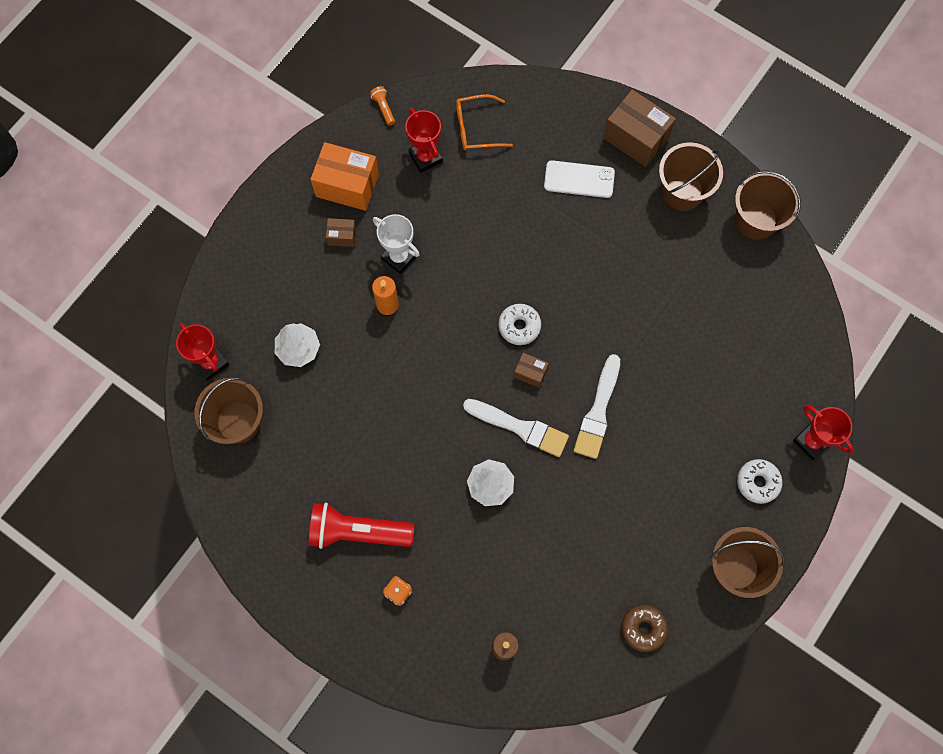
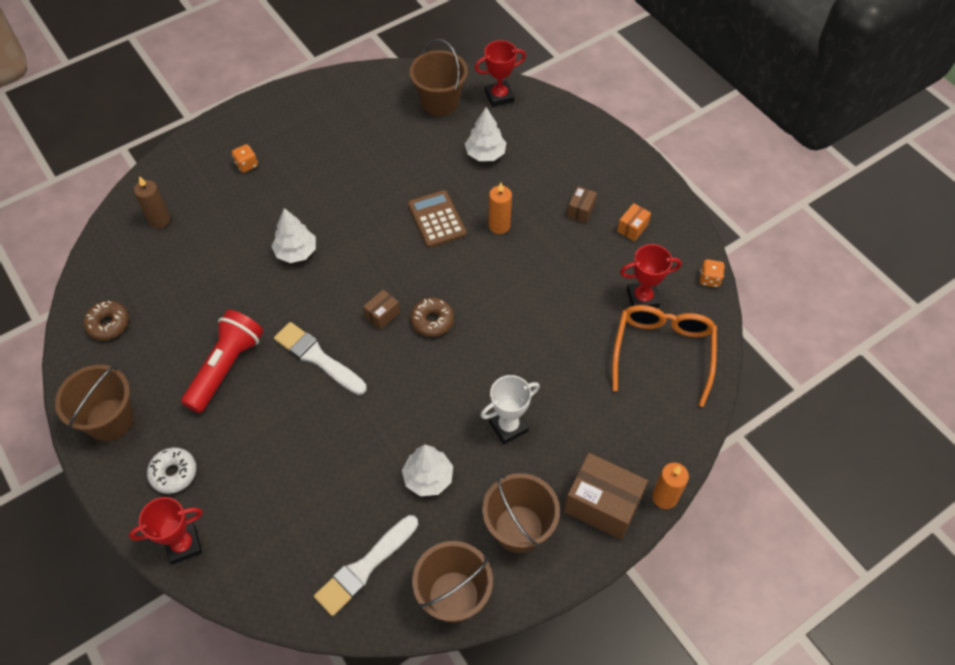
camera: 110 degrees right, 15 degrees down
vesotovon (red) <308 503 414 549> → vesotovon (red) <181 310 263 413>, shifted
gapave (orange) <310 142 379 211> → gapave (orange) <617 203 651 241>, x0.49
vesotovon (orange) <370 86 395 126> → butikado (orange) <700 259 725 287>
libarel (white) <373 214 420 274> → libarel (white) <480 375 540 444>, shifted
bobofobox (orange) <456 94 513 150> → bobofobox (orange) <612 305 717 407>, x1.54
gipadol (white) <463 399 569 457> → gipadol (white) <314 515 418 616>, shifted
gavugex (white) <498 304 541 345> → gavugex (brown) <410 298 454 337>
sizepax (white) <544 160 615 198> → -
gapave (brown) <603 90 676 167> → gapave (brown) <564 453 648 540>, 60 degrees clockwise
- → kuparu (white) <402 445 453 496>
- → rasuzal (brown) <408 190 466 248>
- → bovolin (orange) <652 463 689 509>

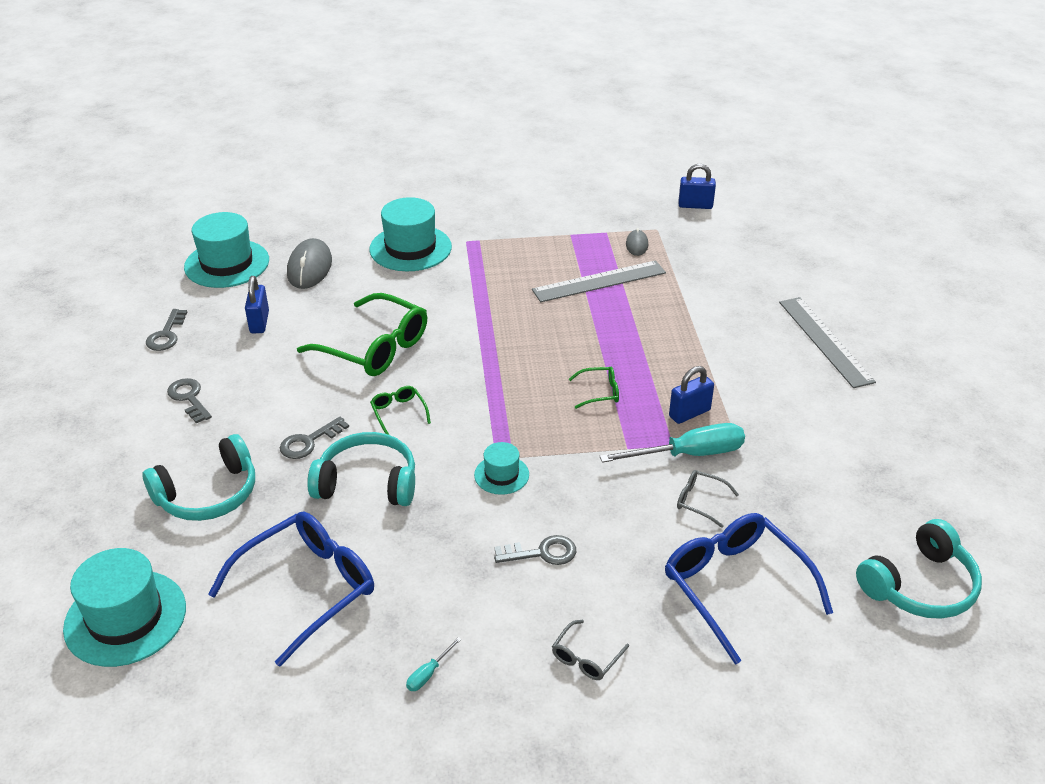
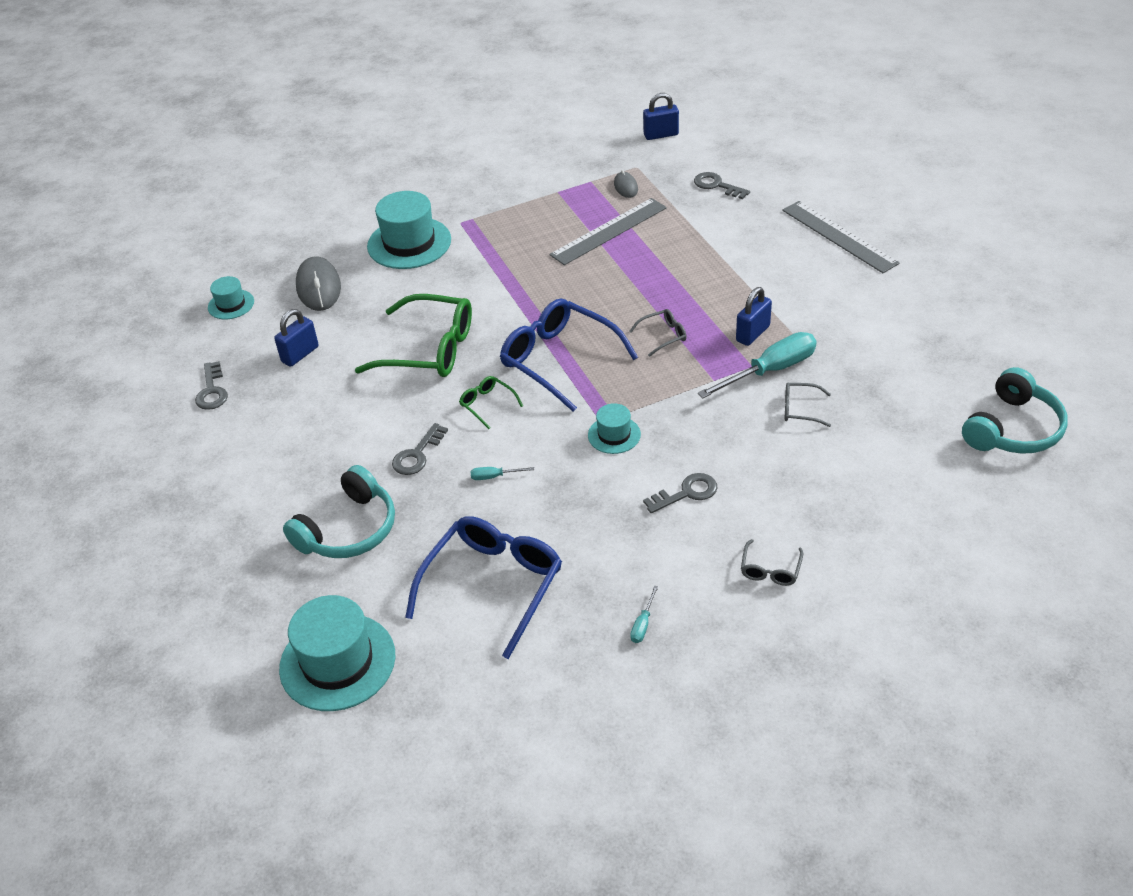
camera: 15 degrees left, 5 degrees up
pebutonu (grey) <167 378 212 423> → pebutonu (grey) <694 172 750 199>, shifted
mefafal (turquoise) <184 212 269 288> → mefafal (turquoise) <208 276 254 319>, x0.53
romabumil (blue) <245 276 269 333> → romabumil (blue) <274 309 319 367>, 60 degrees clockwise
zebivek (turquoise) <307 432 415 506> → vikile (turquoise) <471 467 534 480>
bobofobox (green) <569 367 619 409> → bobofobox (grey) <630 309 687 357>
bobofobox (blue) <665 513 833 665> → bobofobox (blue) <500 298 638 412>, shifted

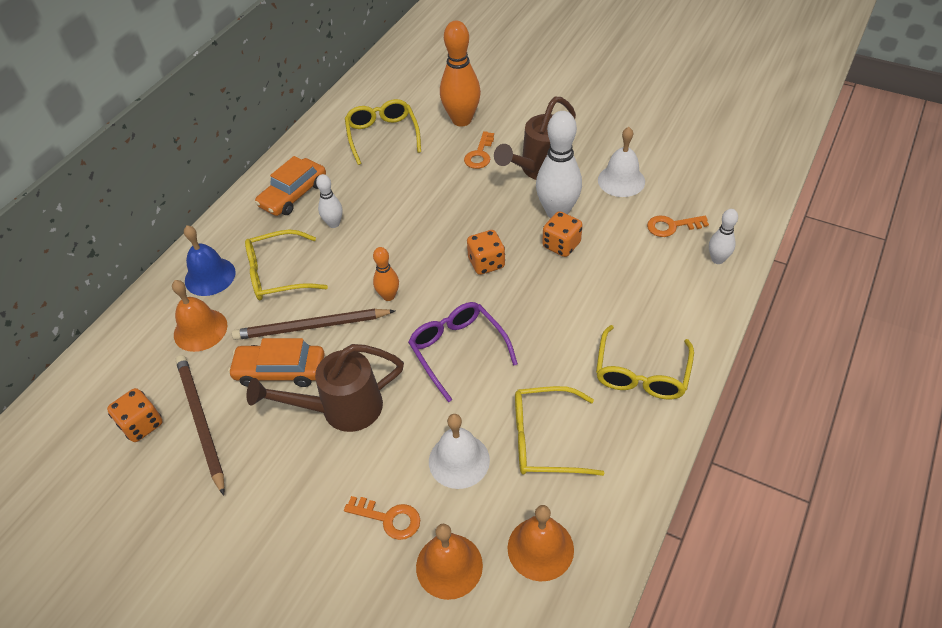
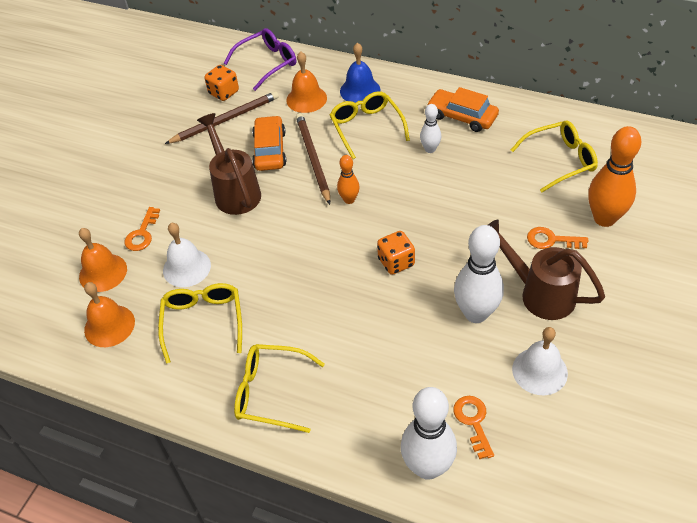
camera: 85 degrees right, 0 degrees up
bobofobox (purple) <408 302 518 402> → bobofobox (purple) <224 28 296 91>, shifted
butikado (orange) <542 211 583 257> → -
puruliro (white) <709 209 738 264> → puruliro (white) <401 387 457 480>, x1.90

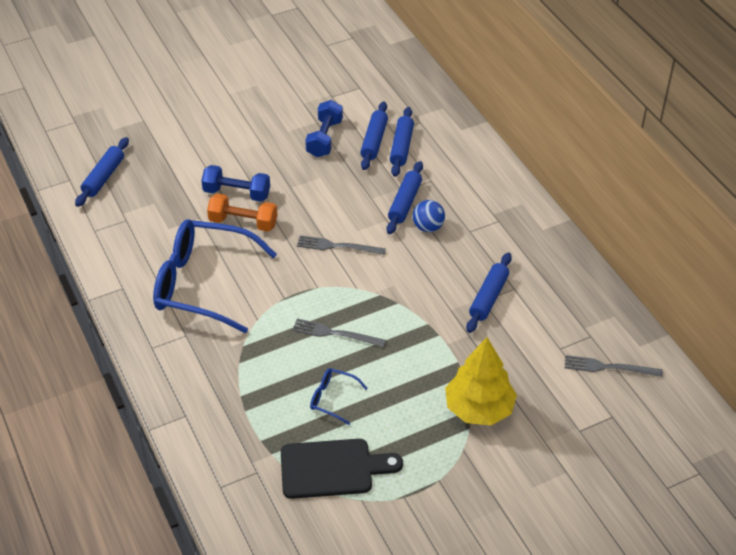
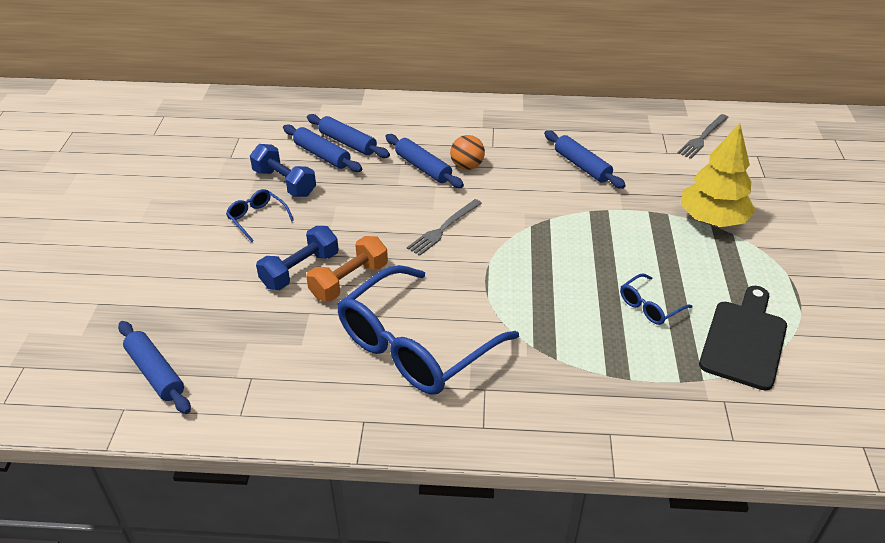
camera: 60 degrees left, 5 degrees down
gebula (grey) <292 319 386 347> → -
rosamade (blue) <413 200 445 232> → rosamade (orange) <450 135 485 170>
- → bobofobox (blue) <226 189 294 242>

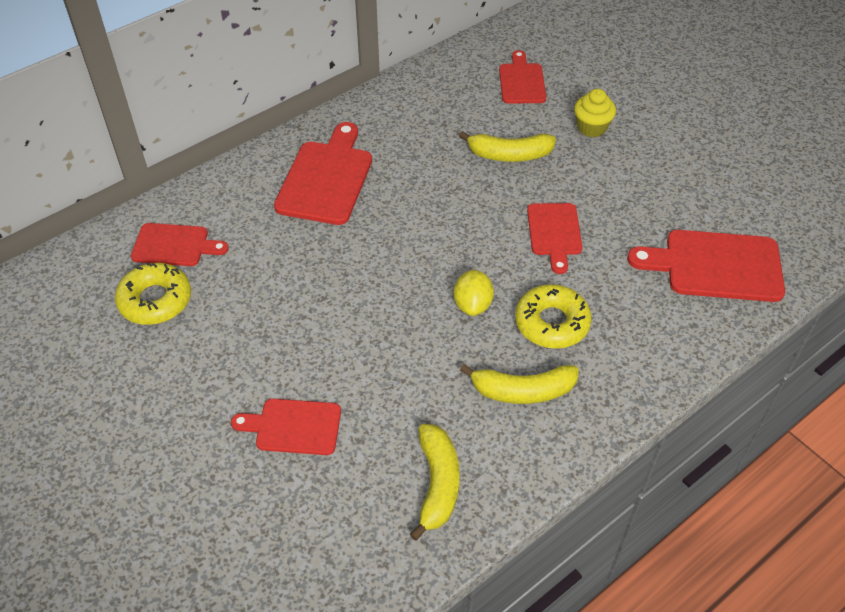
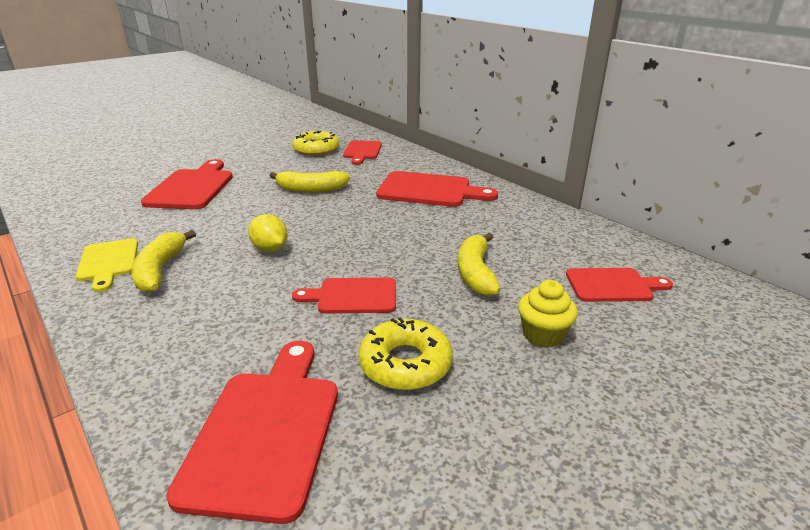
camera: 90 degrees right, 20 degrees down
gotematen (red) <231 399 341 455> → gotematen (red) <141 159 233 209>, x1.59
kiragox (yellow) <410 424 460 541> → kiragox (yellow) <270 171 350 193>, shifted
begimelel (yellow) <454 270 494 316> → begimelel (yellow) <248 214 288 252>, 45 degrees clockwise
gavugex (yellow) <515 284 591 349> → gavugex (yellow) <358 317 453 390>, shifted
- → gotematen (yellow) <76 238 138 292>

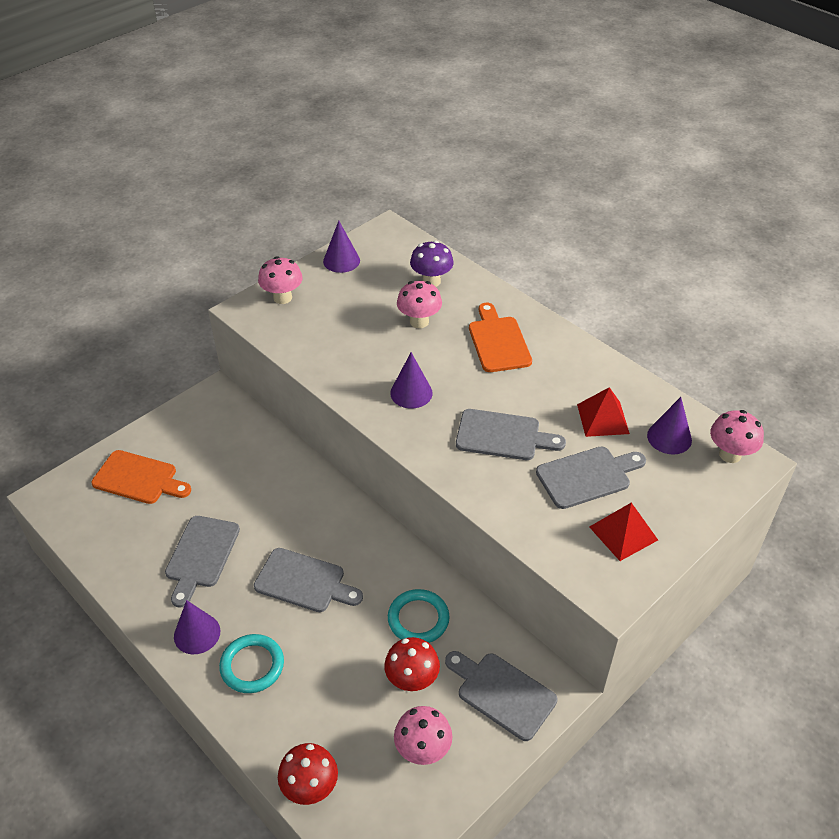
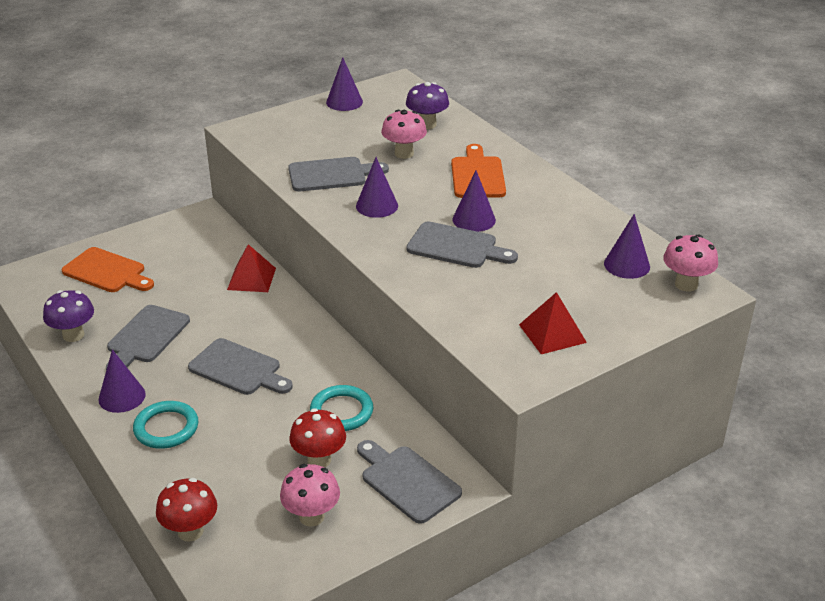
camera: 10 degrees right, 10 degrees down
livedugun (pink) <258 256 303 304> → -
gotematen (grey) <536 447 646 509> → gotematen (grey) <288 157 389 191>, shifted
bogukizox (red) <577 387 630 437> → bogukizox (red) <227 244 276 292>, shifted
- → livedugun (purple) <43 290 94 342>
- → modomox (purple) <453 170 496 232>

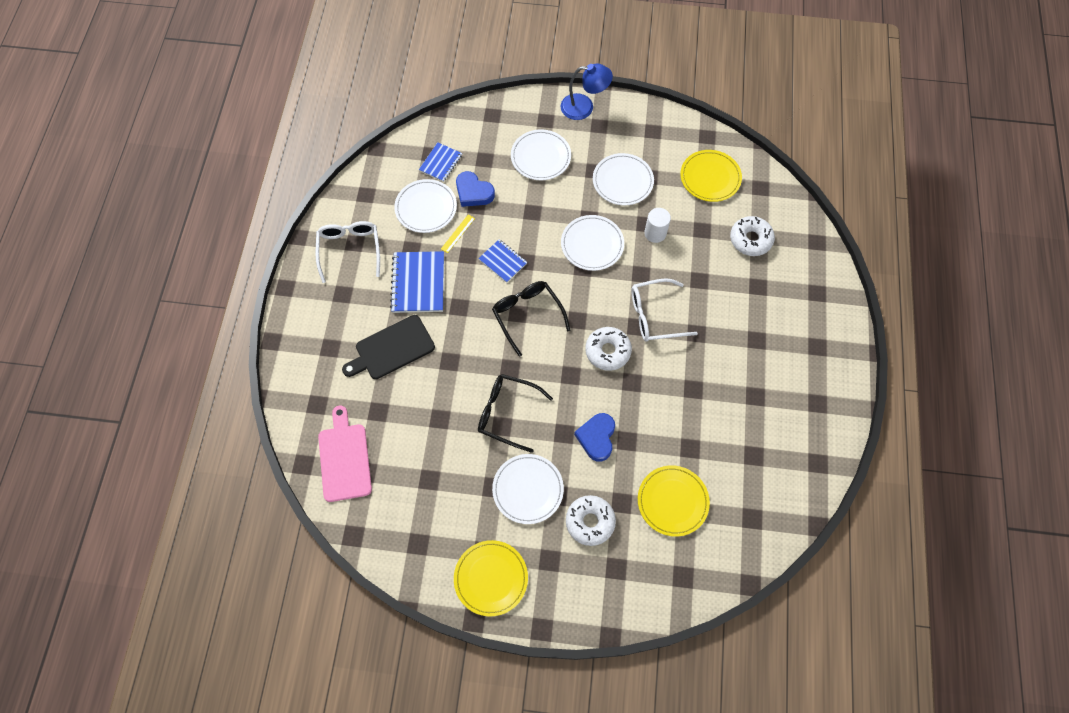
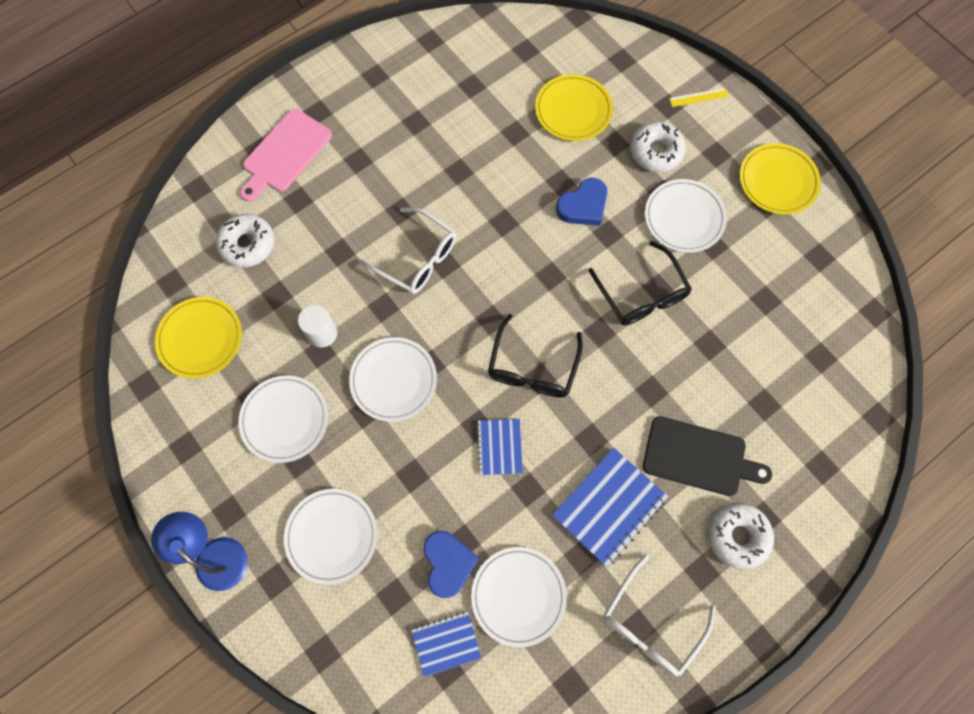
camera: 135 degrees left, 5 degrees up
gotematen (pink) <318 406 372 502> → gotematen (pink) <240 109 332 202>, shifted
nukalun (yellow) <441 214 475 253> → nukalun (yellow) <669 88 728 107>, shifted
gavugex (white) <585 327 632 371> → gavugex (white) <708 503 774 569>, shifted

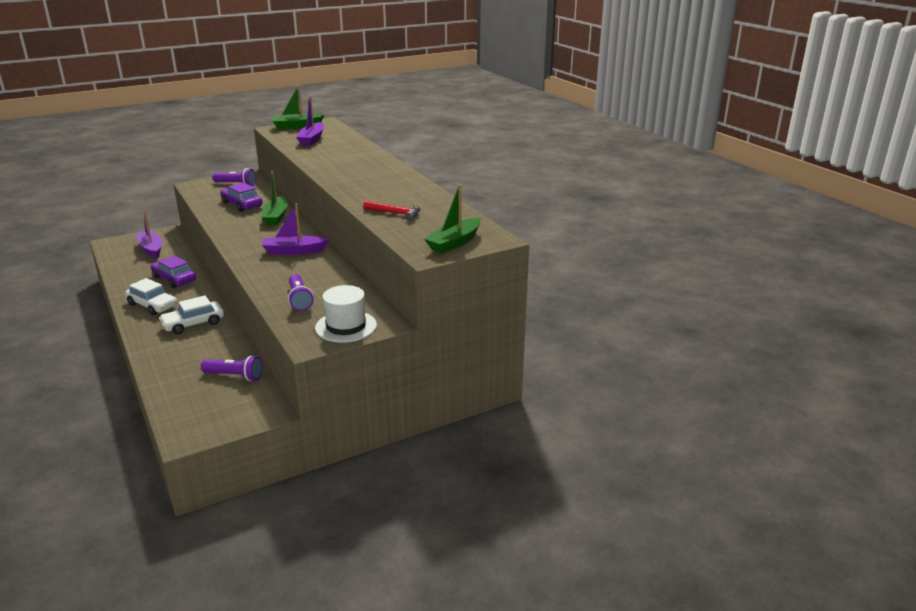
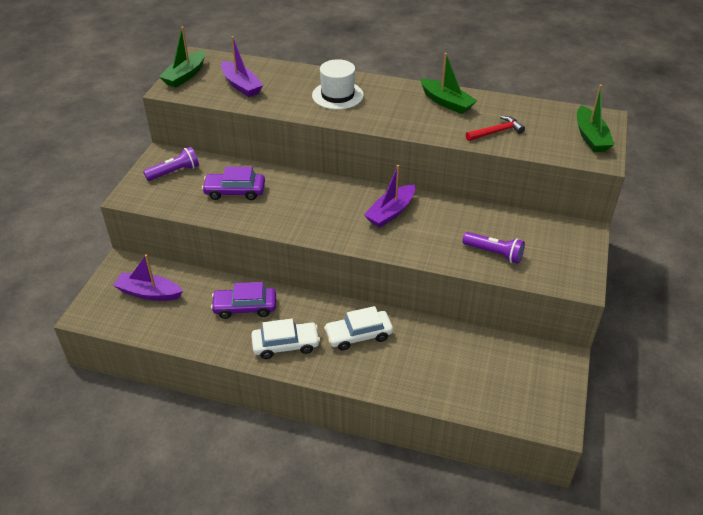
camera: 45 degrees left, 15 degrees up
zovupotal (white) <159 296 224 334> → zovupotal (white) <324 306 393 351>, 60 degrees clockwise
vesotovon (purple) <201 356 263 381> → -
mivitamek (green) <261 171 288 226> → mivitamek (green) <420 53 478 114>, shifted
mefafal (white) <315 285 377 343> → mefafal (white) <312 59 364 110>, shifted

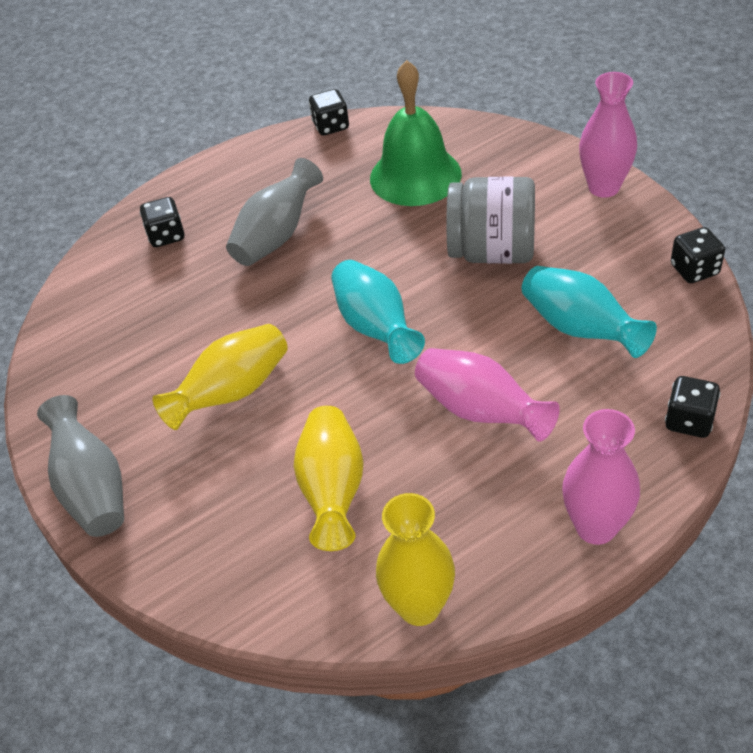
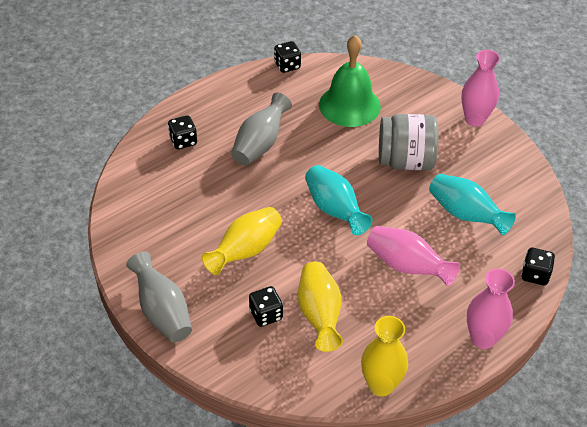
camera: 10 degrees left, 0 degrees up
butikado (black) <671 227 725 283> → butikado (black) <249 286 283 327>, shifted

